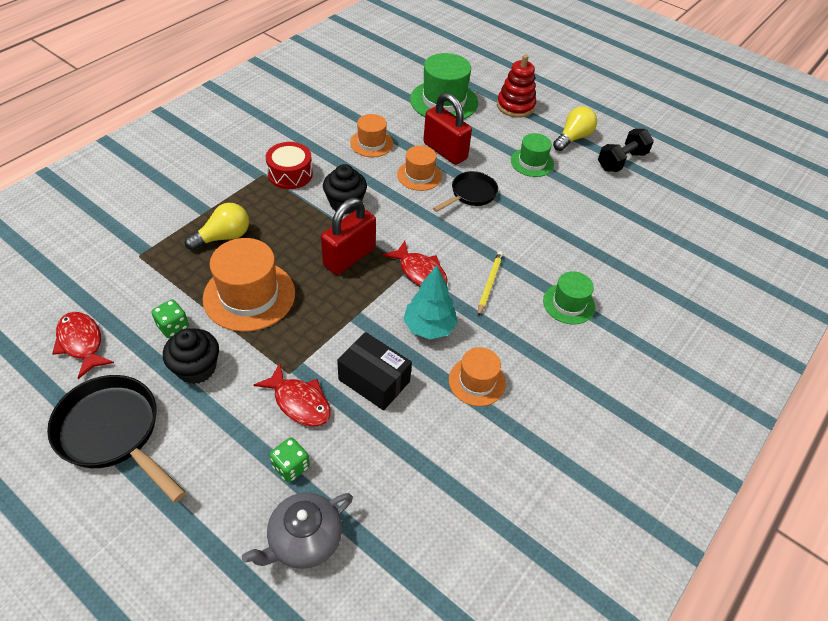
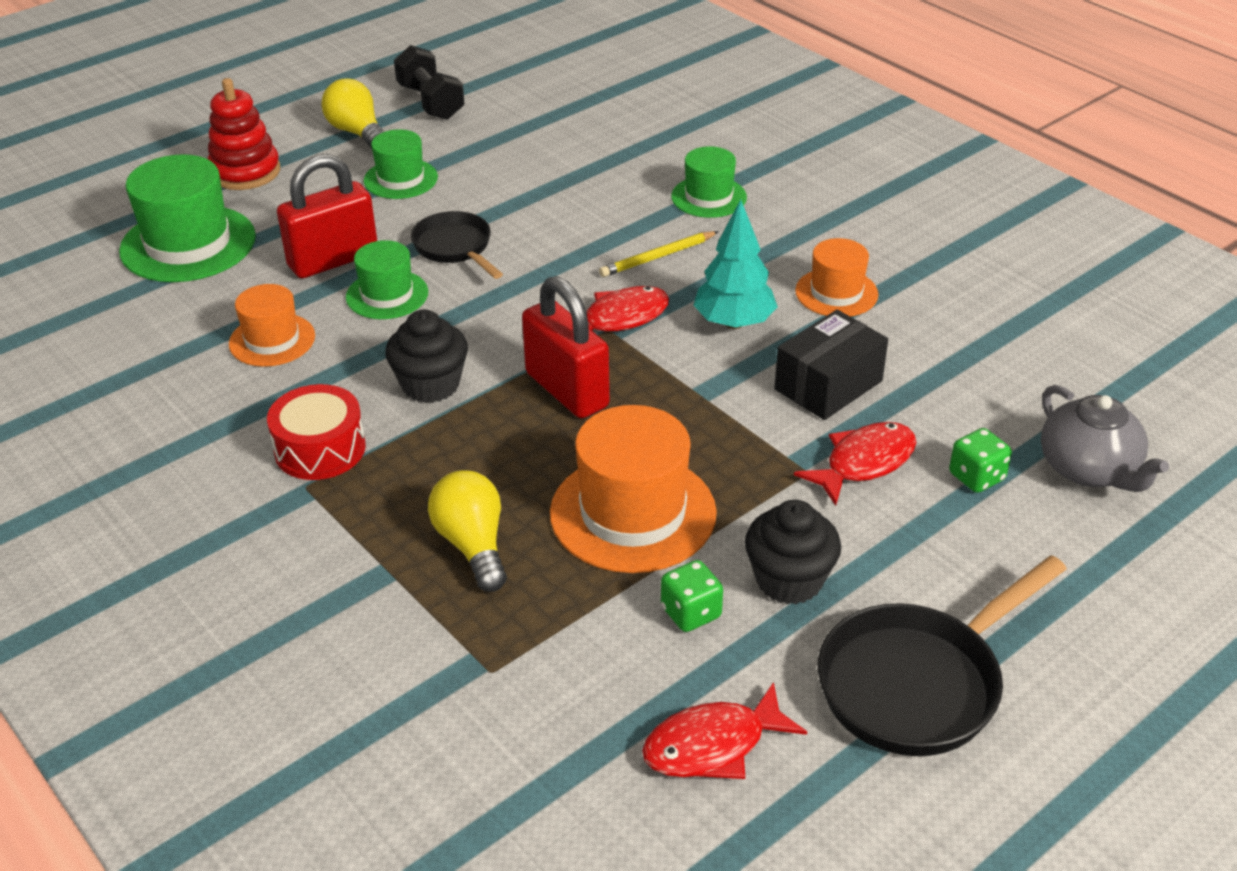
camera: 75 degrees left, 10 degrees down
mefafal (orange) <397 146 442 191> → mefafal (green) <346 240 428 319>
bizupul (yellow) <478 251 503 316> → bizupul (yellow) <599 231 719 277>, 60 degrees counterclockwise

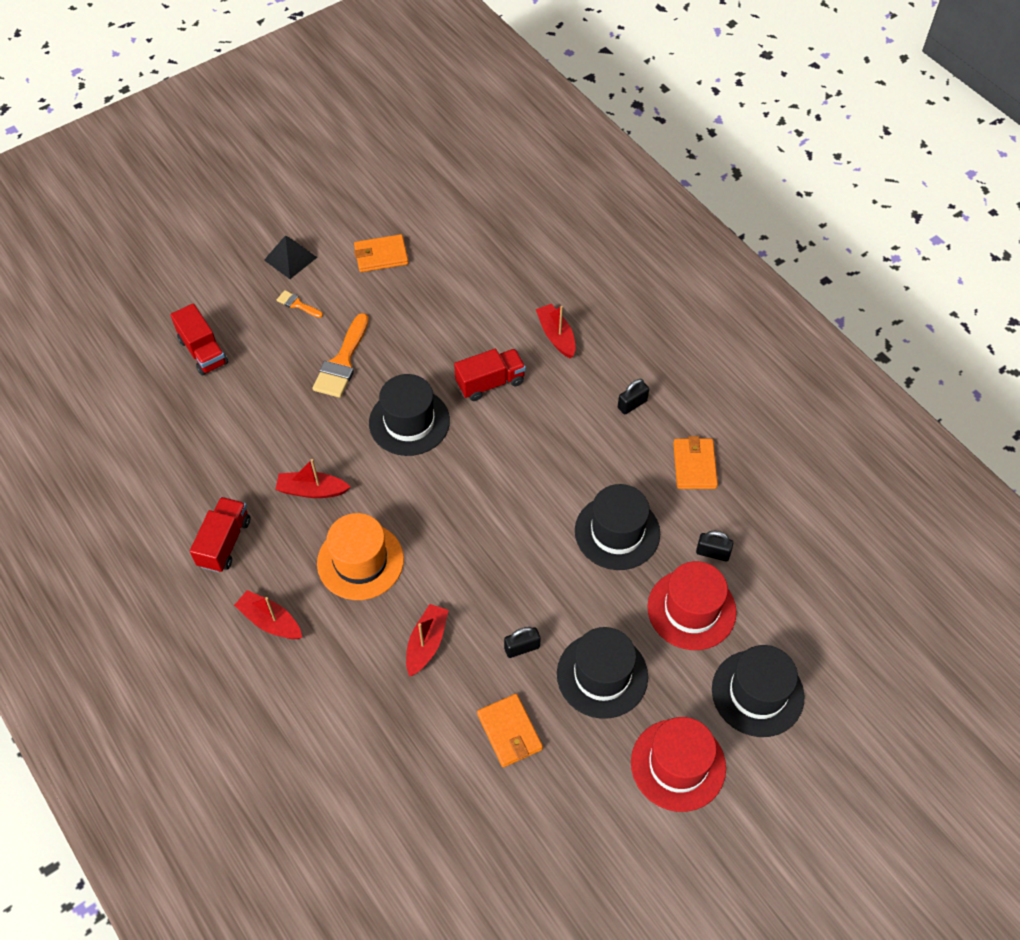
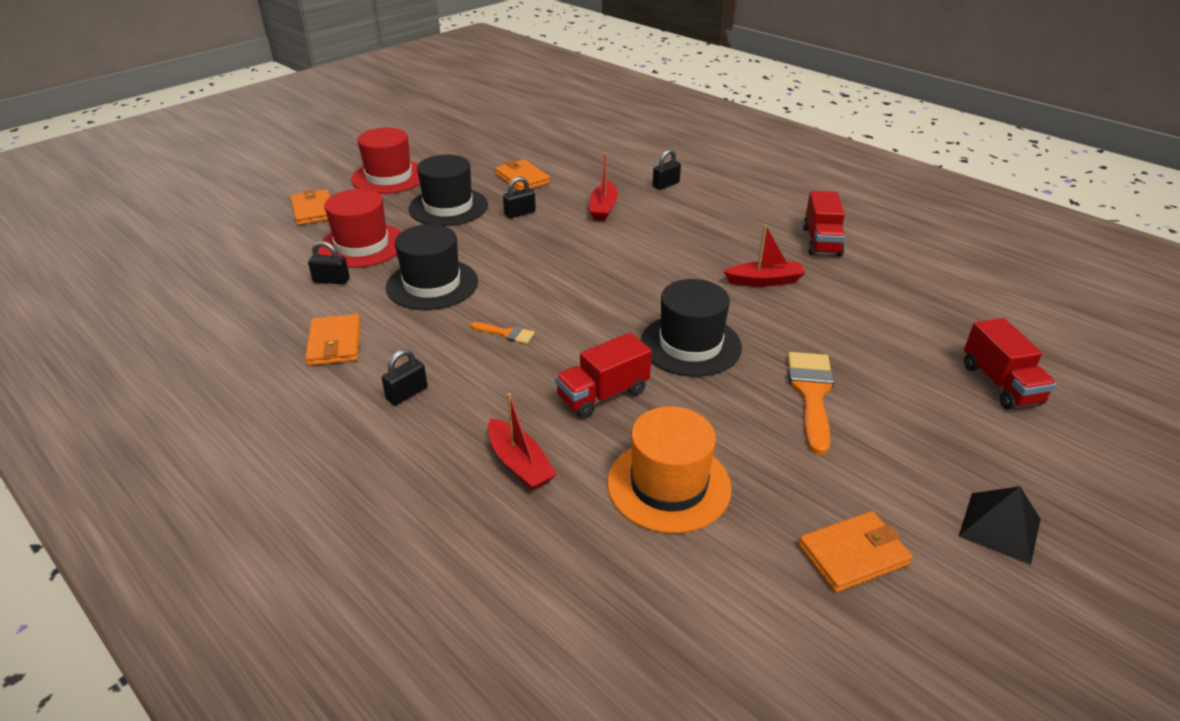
camera: 170 degrees right, 20 degrees down
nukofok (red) <170 303 228 376> → nukofok (red) <964 318 1056 410>, 150 degrees counterclockwise
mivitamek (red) <234 590 302 639> → -
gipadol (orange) <277 290 323 318> → gipadol (orange) <471 322 535 344>, shifted
mefafal (orange) <317 513 404 600> → mefafal (orange) <607 406 732 533>, shifted
mefafal (black) <712 645 804 737> → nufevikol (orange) <290 189 330 225>
- → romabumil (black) <653 149 681 190>

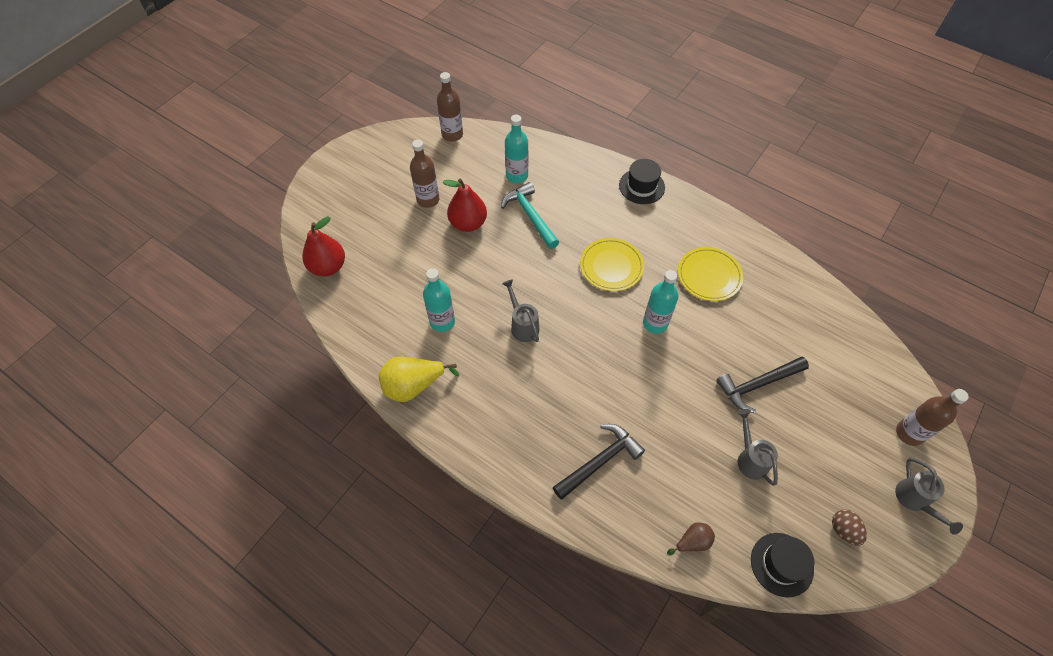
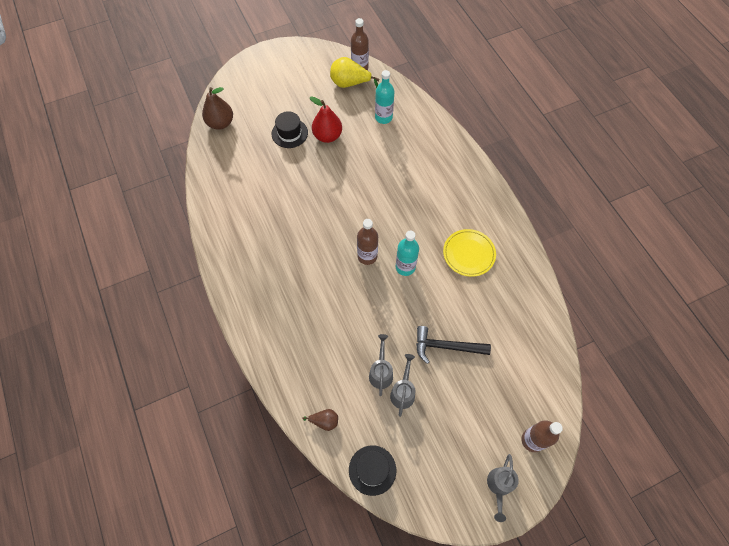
camera: 30 degrees right, 5 degrees up
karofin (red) <302 216 345 276> → karofin (brown) <202 87 233 130>
karofin (yellow) <379 357 459 402> → karofin (yellow) <330 57 379 88>, shifted
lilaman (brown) <410 140 439 208> → lilaman (brown) <357 219 378 265>, shifted
lilaman (turquoise) <423 268 455 332> → -
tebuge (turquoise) <501 182 559 249> → -
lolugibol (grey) <502 279 540 342> → lolugibol (grey) <369 334 393 396>, shifted
tebuge (black) <553 424 645 500> → -
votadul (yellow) <580 238 644 291> → -
mefafal (black) <619 159 665 204> → mefafal (black) <272 111 308 148>, shifted
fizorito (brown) <832 509 867 546> → -

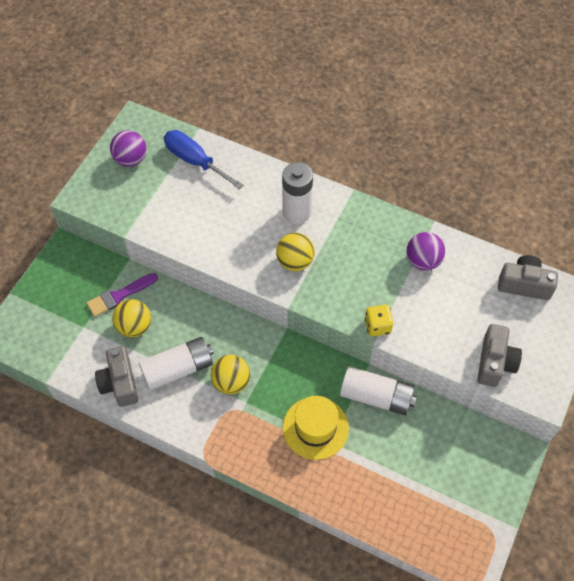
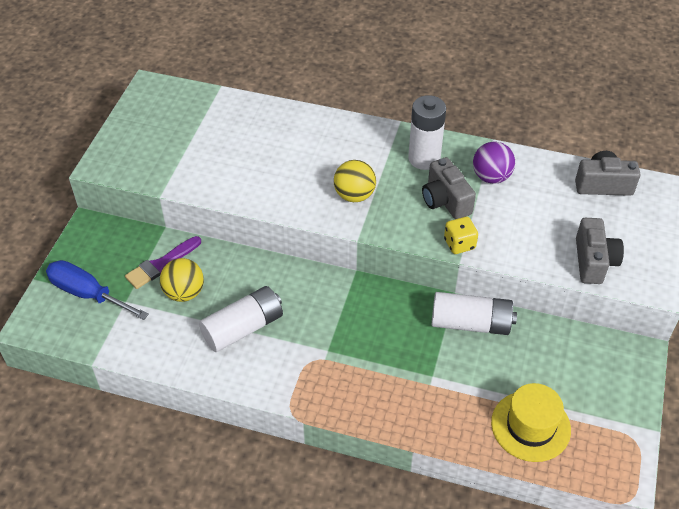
camera: 10 degrees left, 10 degrees down
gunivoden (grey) <95 346 138 407> → gunivoden (grey) <422 157 476 219>, shifted
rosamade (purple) <110 130 146 167> → -
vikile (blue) <164 130 243 189> → vikile (blue) <46 260 149 320>, shifted
rosamade (yellow) <211 355 250 394> → -
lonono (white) <282 162 313 224> → lonono (white) <408 95 446 170>, shifted
mefafal (yellow) <283 396 349 460> → mefafal (yellow) <491 383 571 462>, shifted

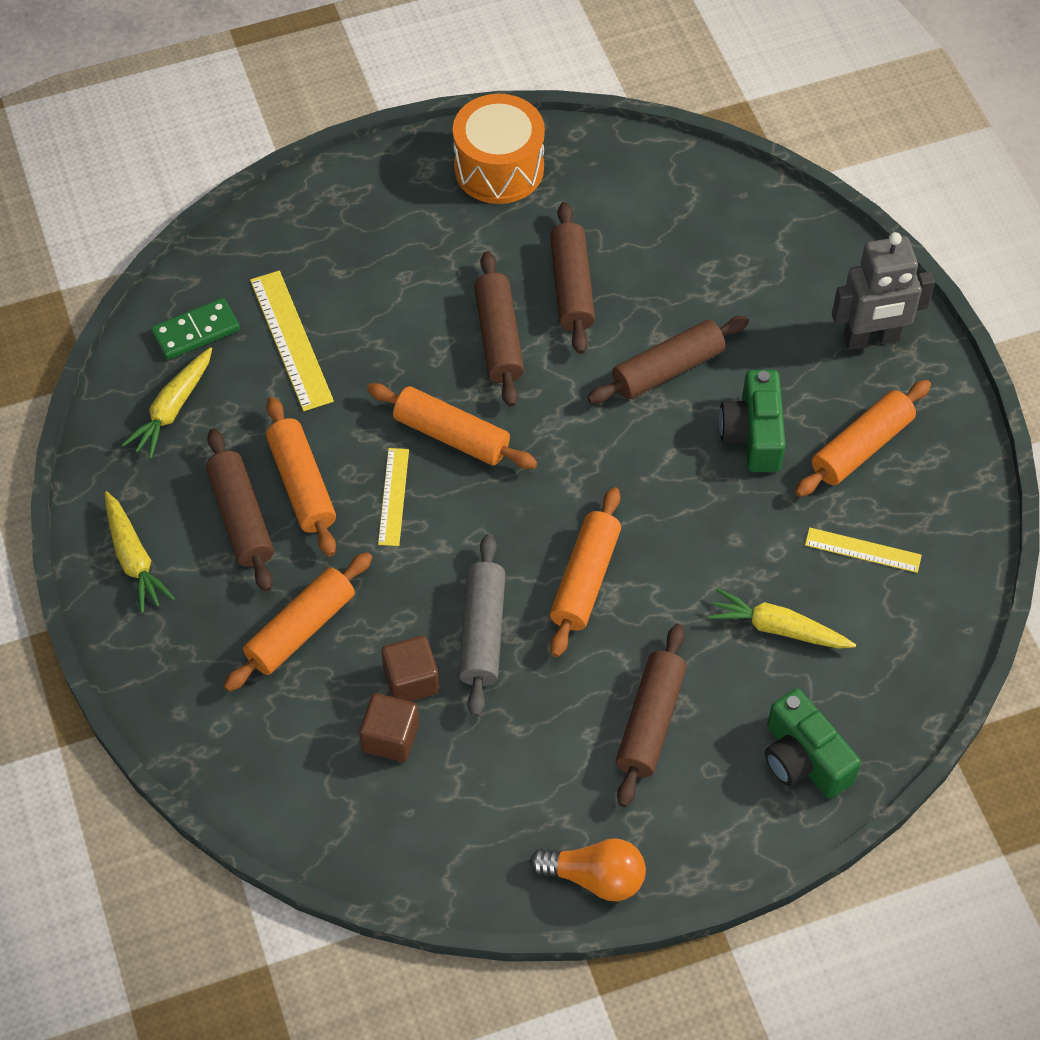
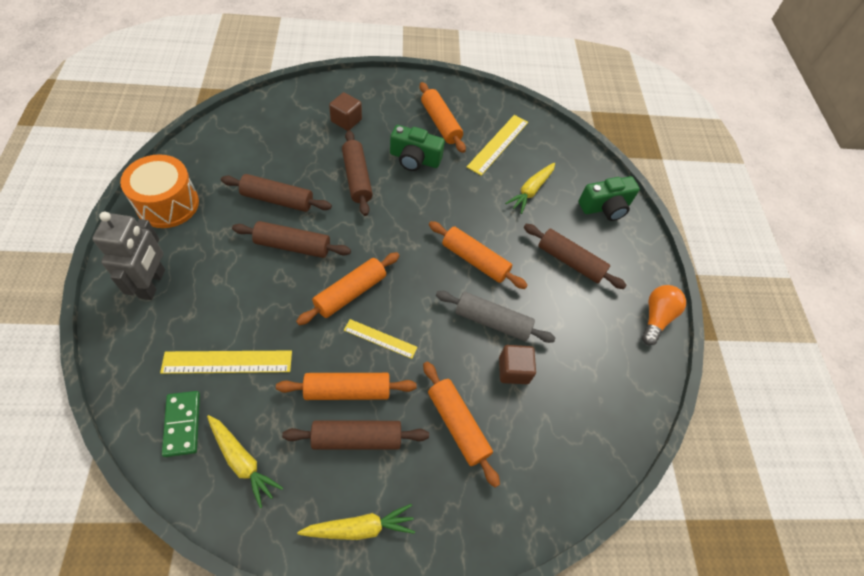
camera: 80 degrees left, 0 degrees up
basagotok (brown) <359 693 419 762> → basagotok (brown) <329 92 362 131>, shifted
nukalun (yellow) <805 527 922 573> → nukalun (yellow) <467 115 528 176>, x1.58
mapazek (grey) <832 232 935 350> → mapazek (grey) <92 212 165 300>, shifted

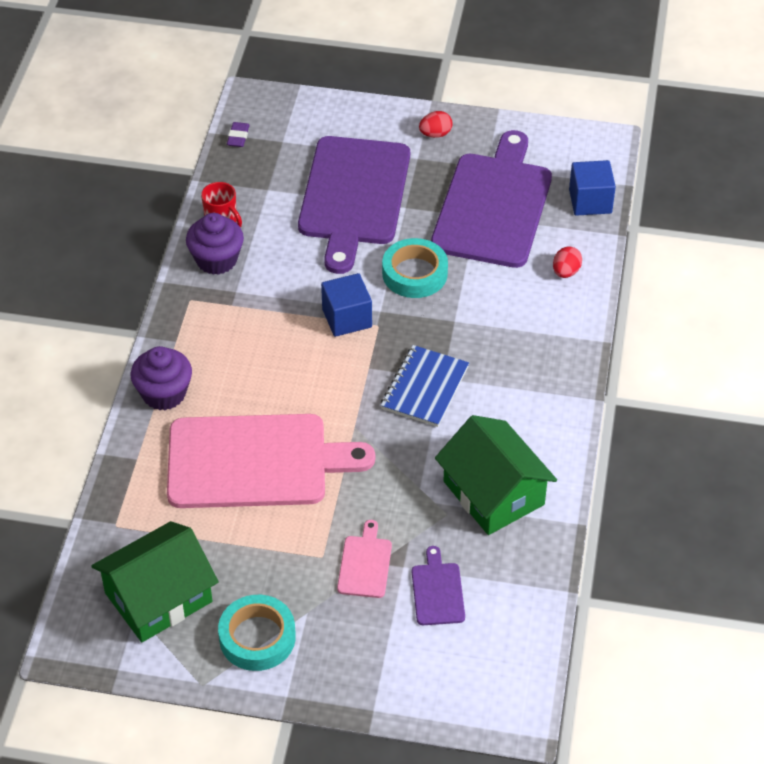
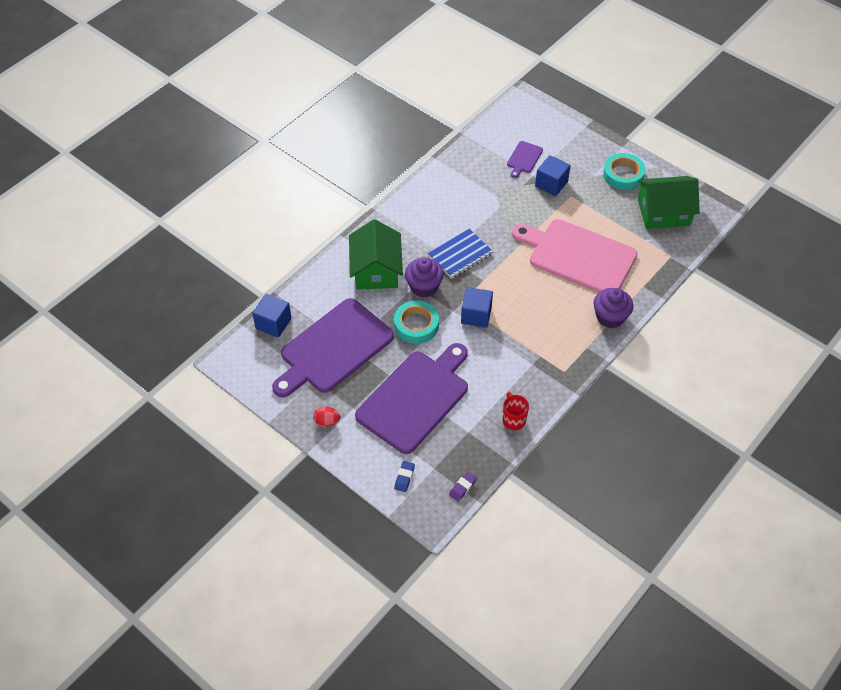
camera: 150 degrees left, 5 degrees up
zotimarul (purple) <186 213 244 275> → zotimarul (purple) <405 257 444 297>, shifted
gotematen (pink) <337 520 392 598> → basagotok (blue) <535 155 571 196>
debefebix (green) <435 415 557 535> → debefebix (green) <349 219 403 290>, shifted
fizorito (red) <553 246 582 278> → -
- → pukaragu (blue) <394 461 415 492>

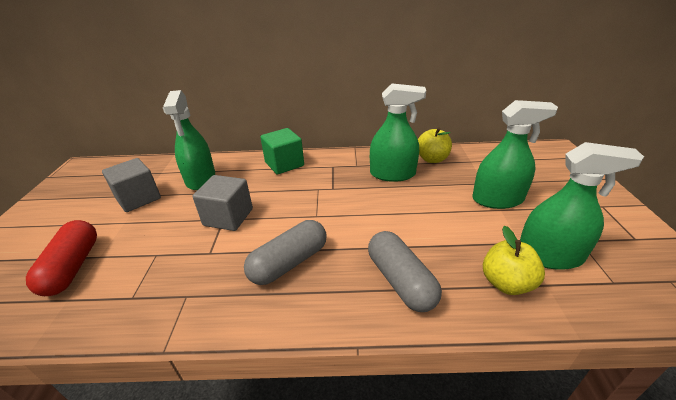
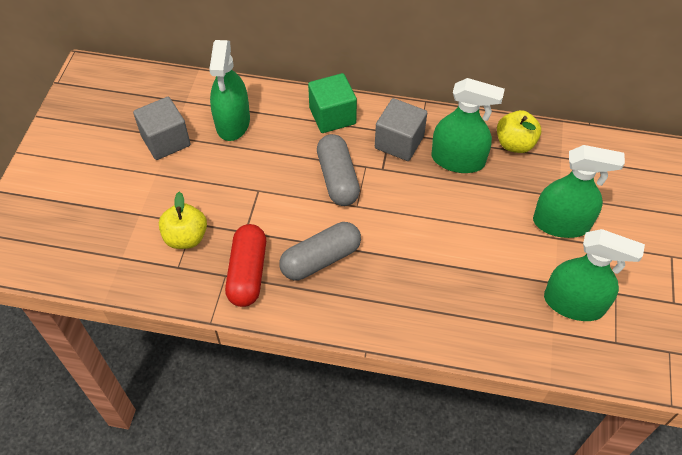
camera: 10 degrees right, 20 degrees up
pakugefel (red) <26 220 97 296> → pakugefel (red) <225 224 266 307>, shifted
basagotok (grey) <193 175 253 231> → basagotok (grey) <375 98 427 161>, shifted
pakugefel (grey) <368 231 442 312> → pakugefel (grey) <317 134 360 206>, shifted
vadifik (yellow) <483 226 545 295> → vadifik (yellow) <159 192 207 249>, shifted

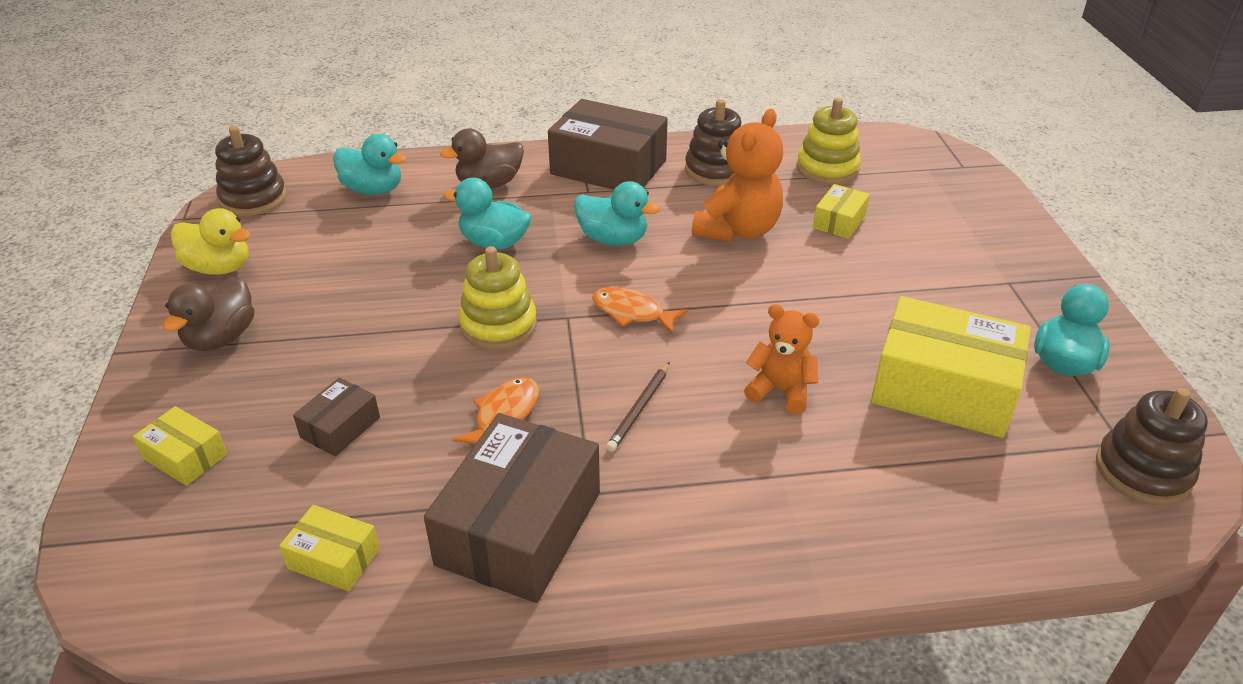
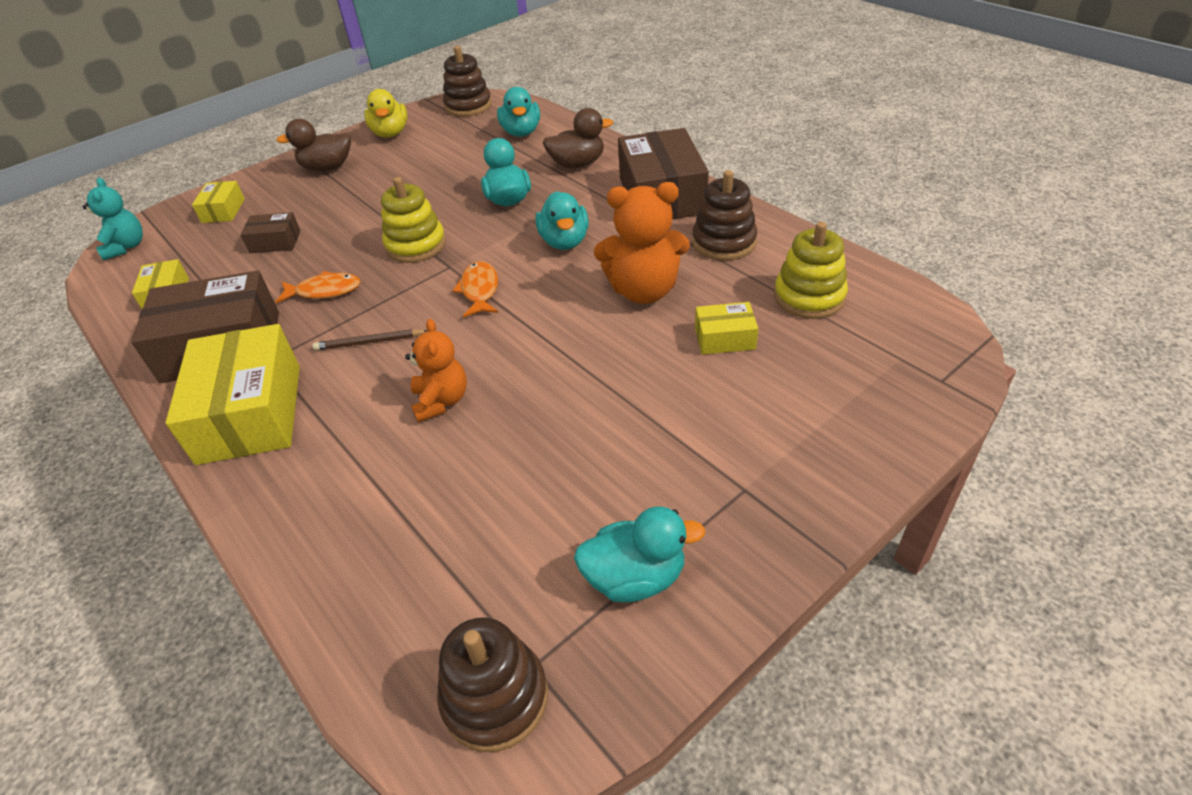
camera: 60 degrees right, 5 degrees up
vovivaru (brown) <440 129 524 188> → vovivaru (brown) <543 108 613 168>, 135 degrees clockwise
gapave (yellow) <871 296 1031 438> → gapave (yellow) <165 324 300 465>, shifted
- → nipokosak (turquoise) <83 178 143 260>

